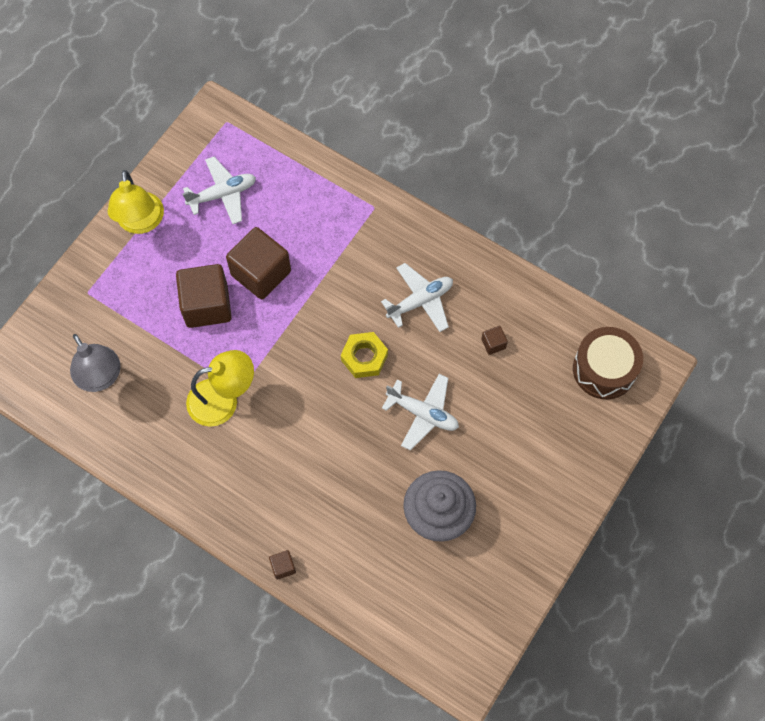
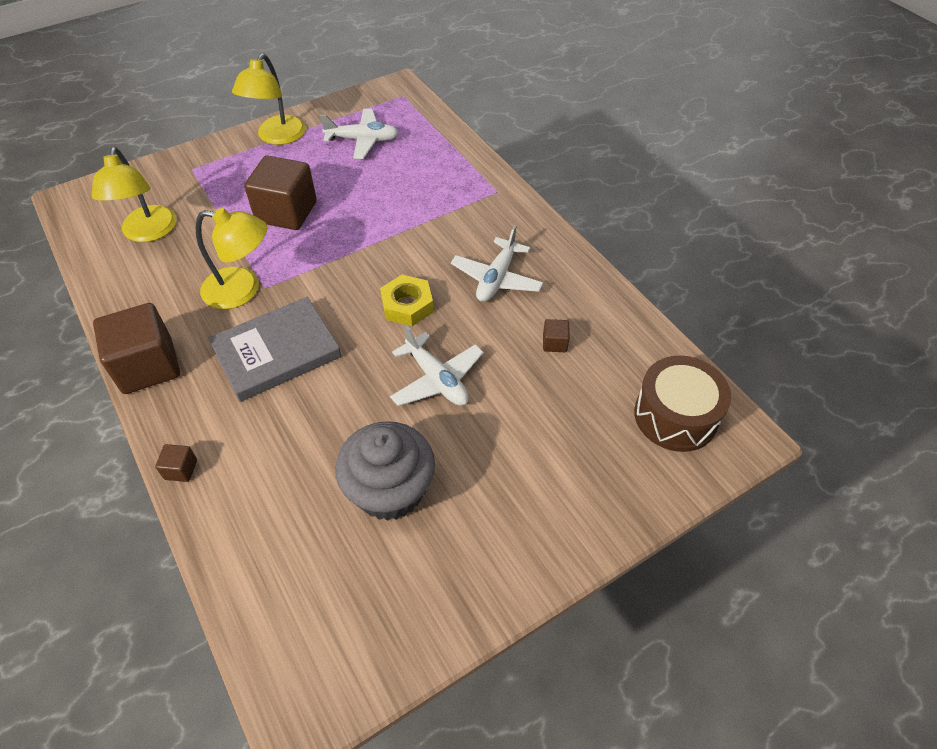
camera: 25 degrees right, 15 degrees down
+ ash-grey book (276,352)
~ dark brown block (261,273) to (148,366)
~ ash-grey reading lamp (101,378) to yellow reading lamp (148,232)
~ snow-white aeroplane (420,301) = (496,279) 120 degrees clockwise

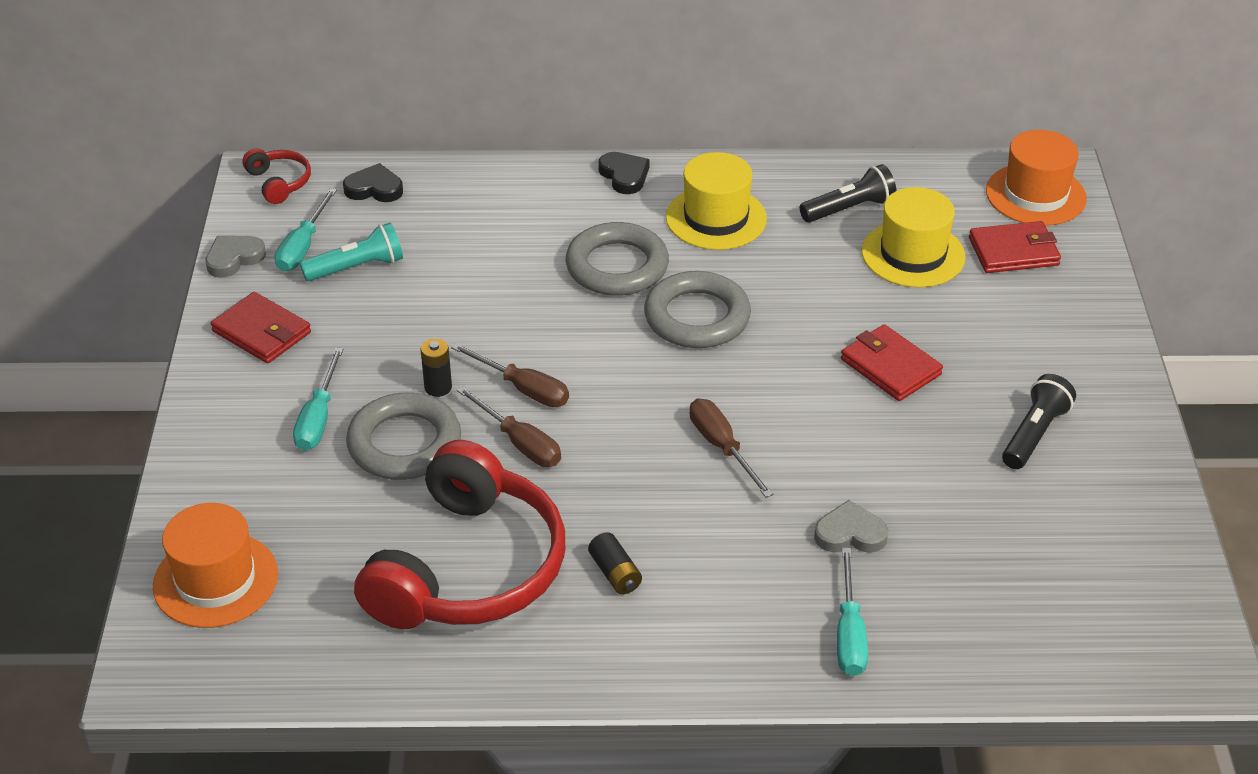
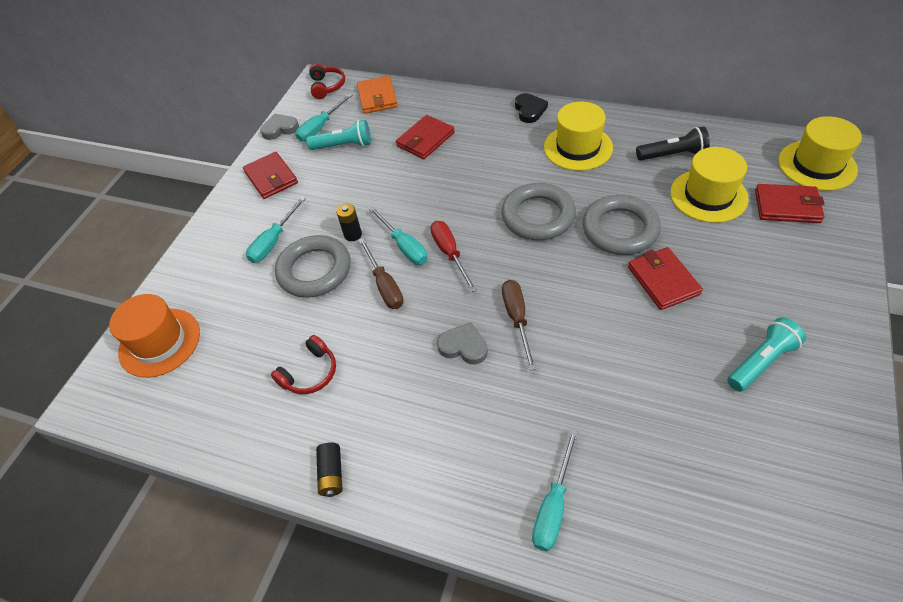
camera: 25 degrees right, 10 degrees up
+ red billfold (425,139)
+ red screwdriver (450,253)
~ ash-grey hoop (617,266) to (620,229)
~ black battery (615,573) to (331,474)
~ ash-grey heart shape (850,534) to (463,346)
~ black heart shape (374,188) to orange billfold (377,97)
~ dark brown screwdriver (523,389) to aqua screwdriver (404,246)
~ orange top hat (1035,195) to yellow top hat (817,165)
~ black flashlight (1034,434) to aqua flashlight (761,362)
~ red headphones (468,568) = (310,373) x0.42

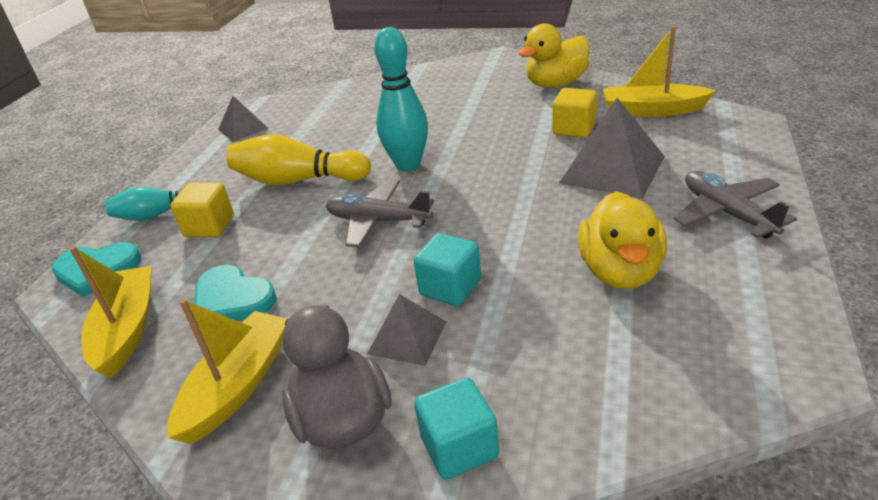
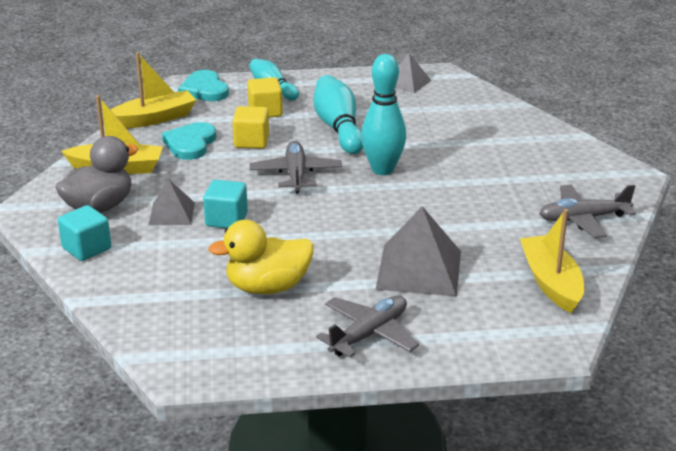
camera: 65 degrees right, 5 degrees down
~ yellow block (574,129) to (251,141)
~ yellow duck (556,84) to ash-grey aeroplane (583,219)
~ yellow skittle (298,180) to aqua skittle (338,128)

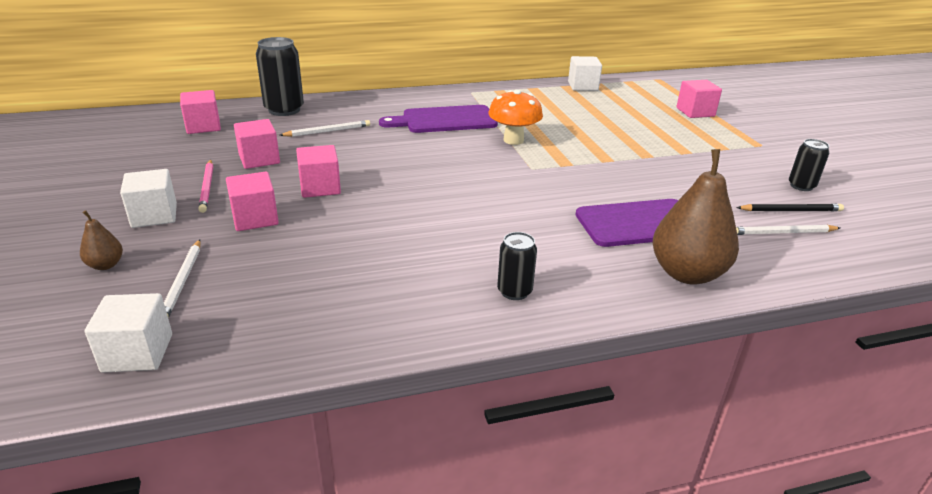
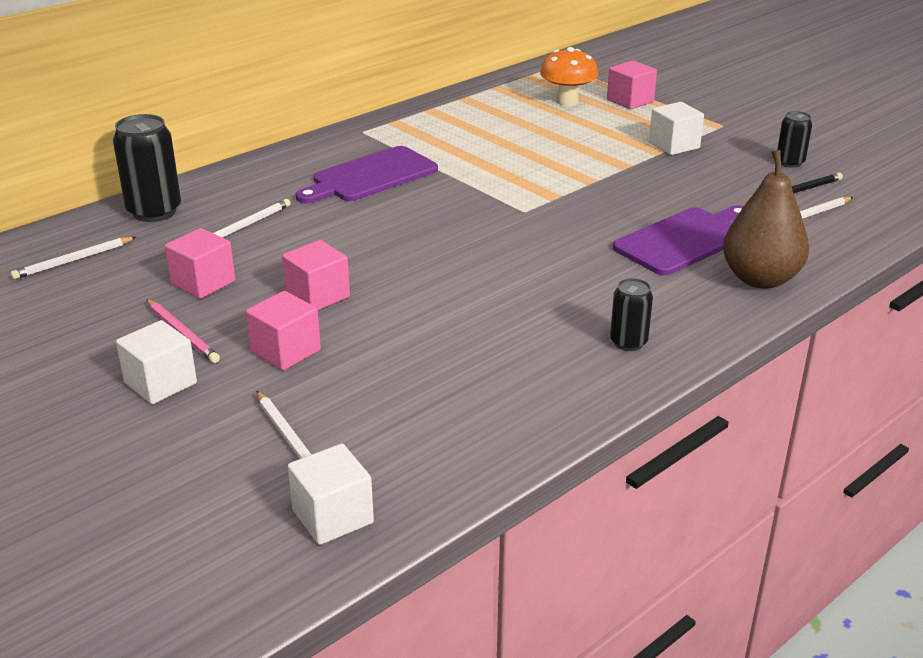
camera: 25 degrees left, 0 degrees up
- dark brown toy pear (106,265)
~ orange mushroom (513,140) to (567,101)
~ snow-white block (583,86) to (674,145)
~ pink block (203,126) to snow-white pencil (73,260)

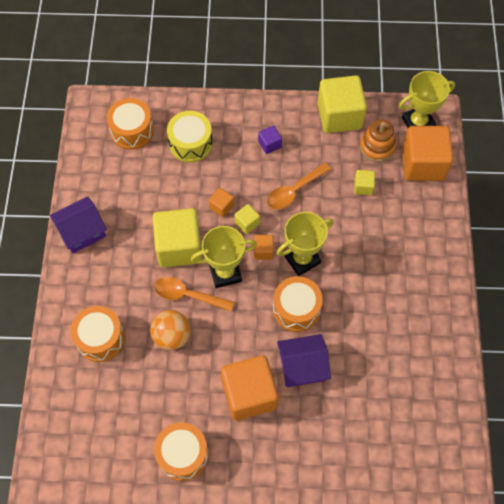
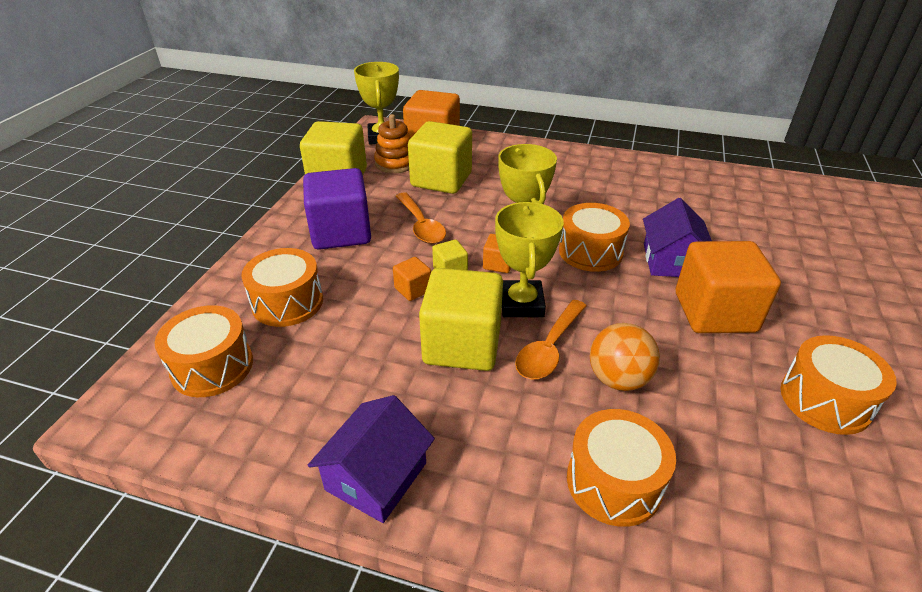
camera: 75 degrees left, 25 degrees down
~ yellow drum (190,143) to orange drum (287,302)
~ royal purple cottage (82,231) = (376,476) 45 degrees clockwise
~ royal purple block (269,144) = (341,232) x2.23
~ yellow block (363,187) = (441,179) x2.23

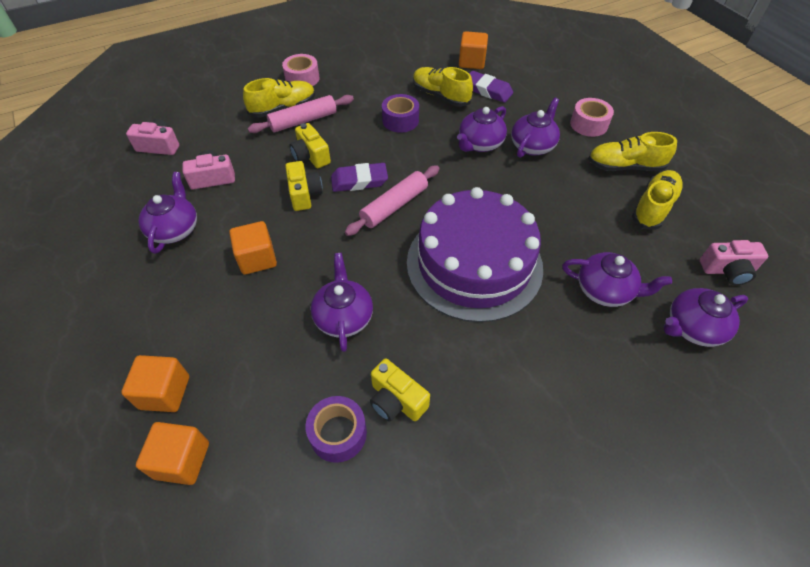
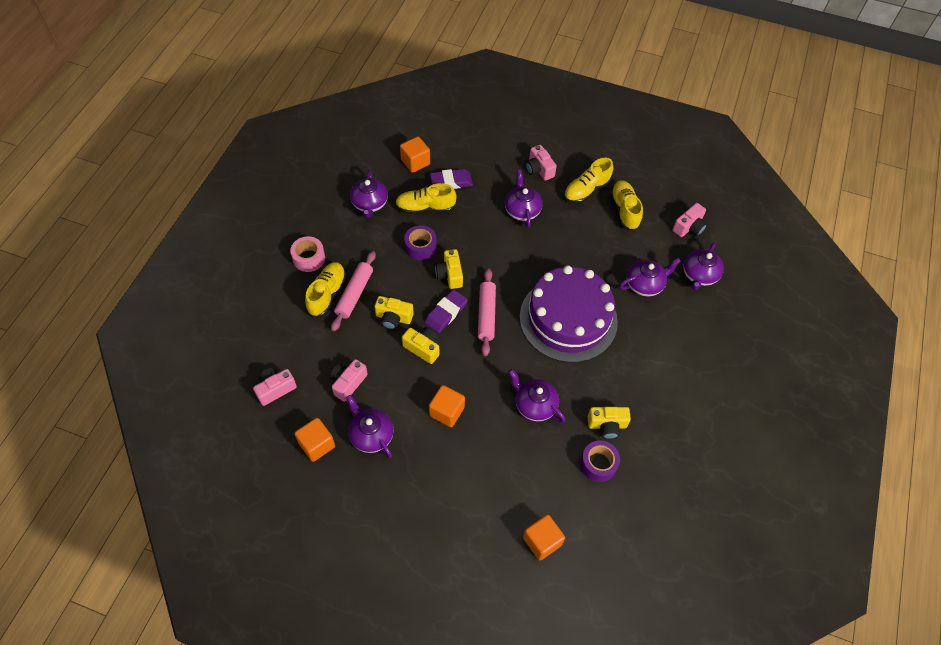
camera: 45 degrees left, 5 degrees up
+ yellow camera (450,275)
~ orange block (165,392) to (317,445)
~ royal purple china teapot (480,144) to (370,204)
~ pink sticky tape (588,124) to pink camera (539,169)

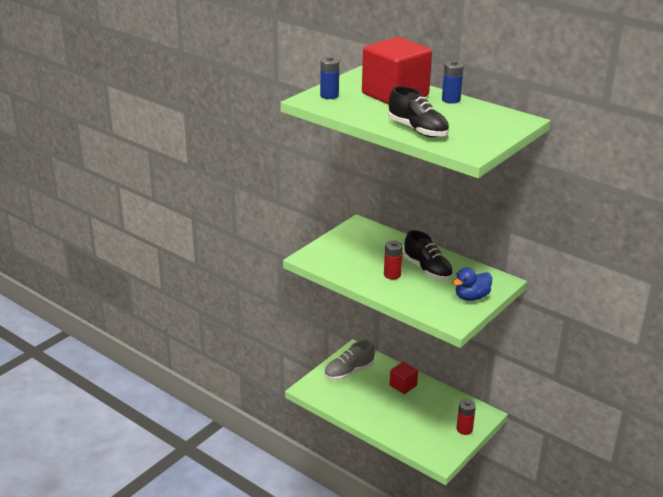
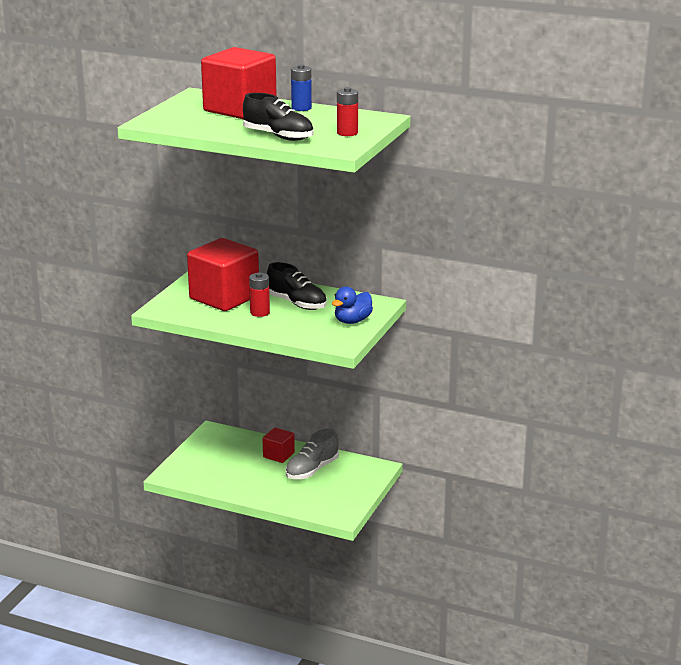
camera: 15 degrees left, 5 degrees down
- cobalt battery (329,96)
+ red block (224,298)
~ ash-grey shoe (349,372) to (312,470)
~ red battery (464,429) to (347,133)

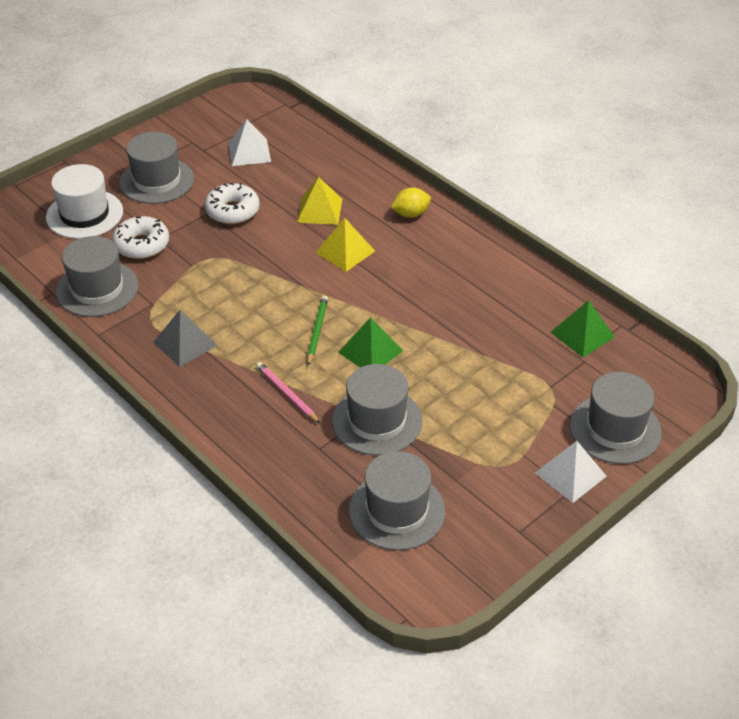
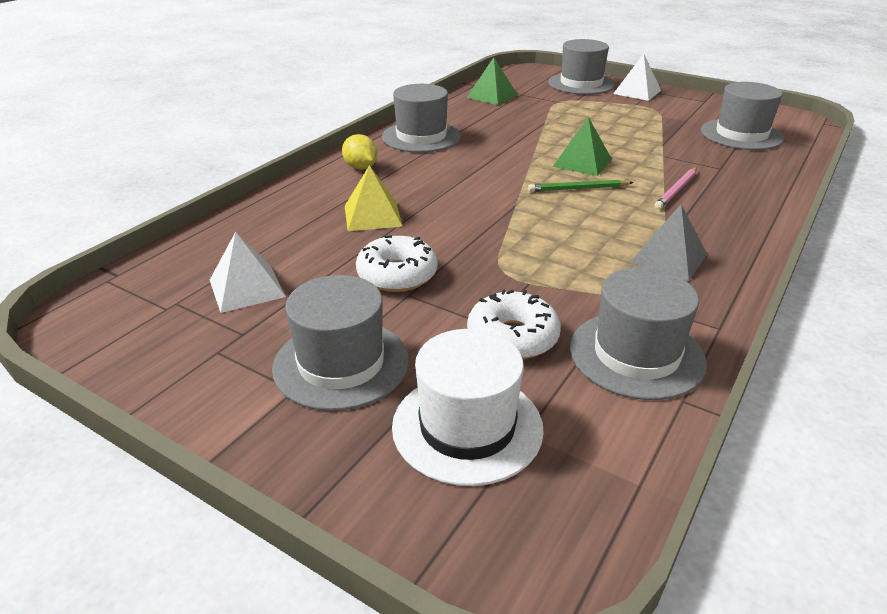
camera: 105 degrees left, 10 degrees down
- yellow pyramid (345,251)
~ ash-grey top hat (377,421) to (421,137)

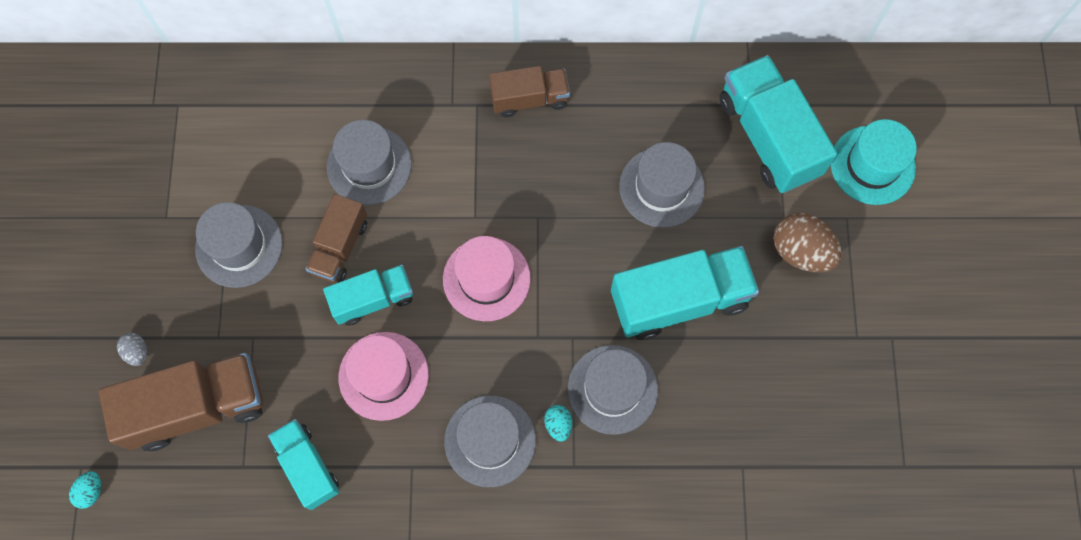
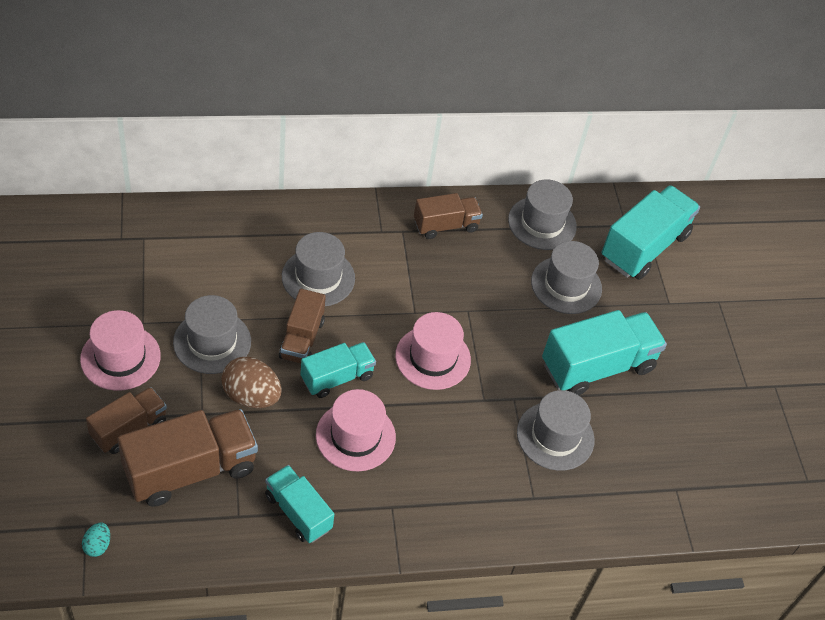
camera: 15 degrees left, 20 degrees down
- aqua toy egg (558,425)
- aqua top hat (872,165)
+ pink top hat (120,357)
~ ash-grey top hat (490,441) to (542,223)
~ dark brown toy egg (801,251) to (251,396)
~ ash-grey toy egg (137,352) to dark brown lorry (129,429)
~ aqua lorry (768,137) = (644,247) 75 degrees clockwise

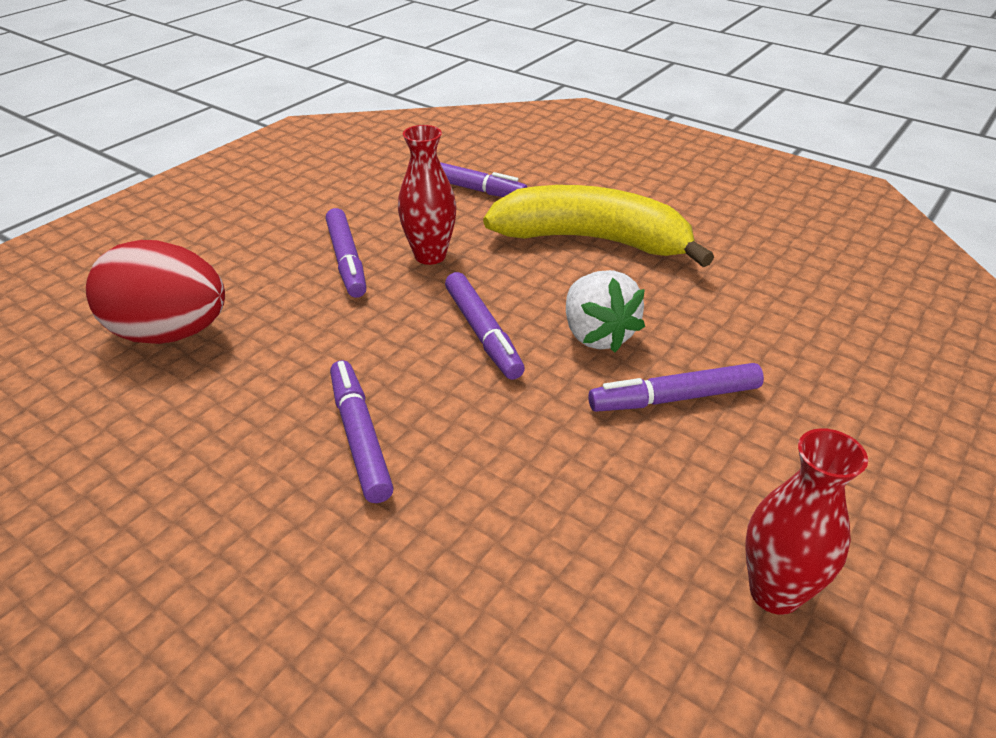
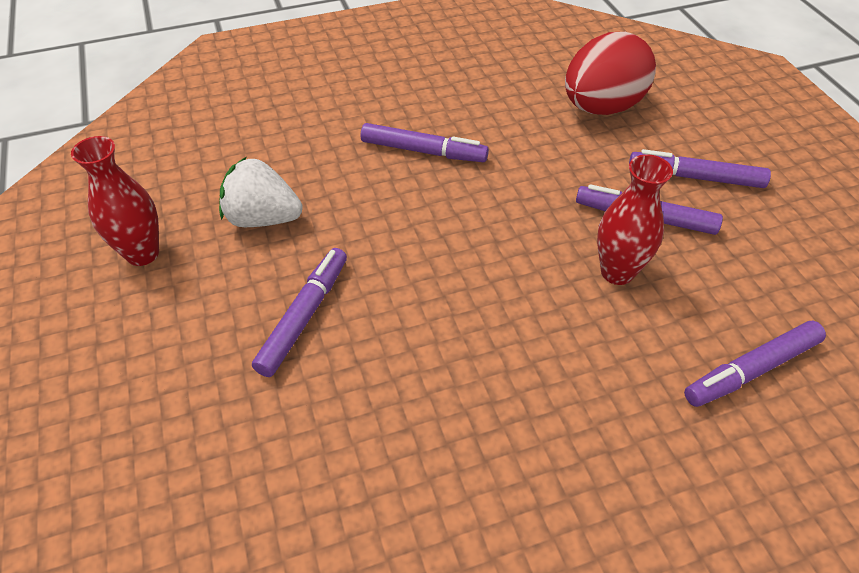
camera: 125 degrees right, 10 degrees up
- yellow banana fruit (592,240)
~ royal purple marker (482,333) to (695,177)
~ snow-white toy strawberry (597,335) to (263,218)

